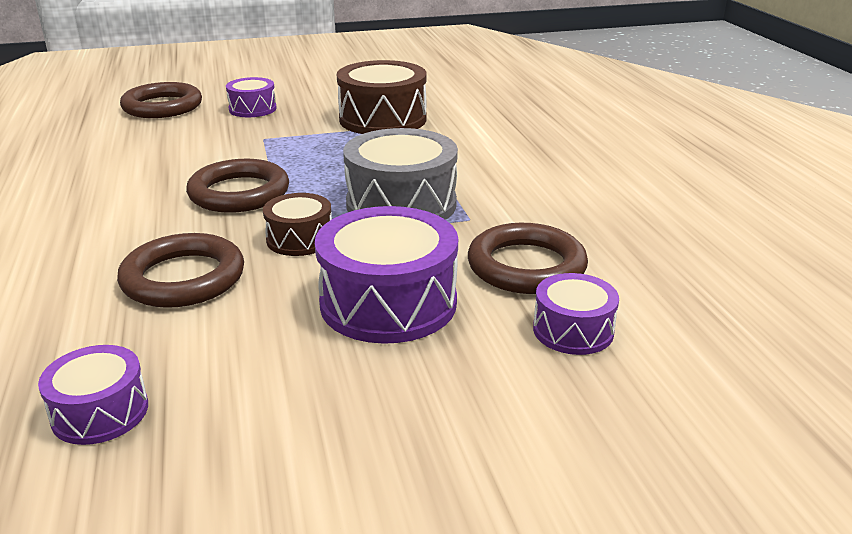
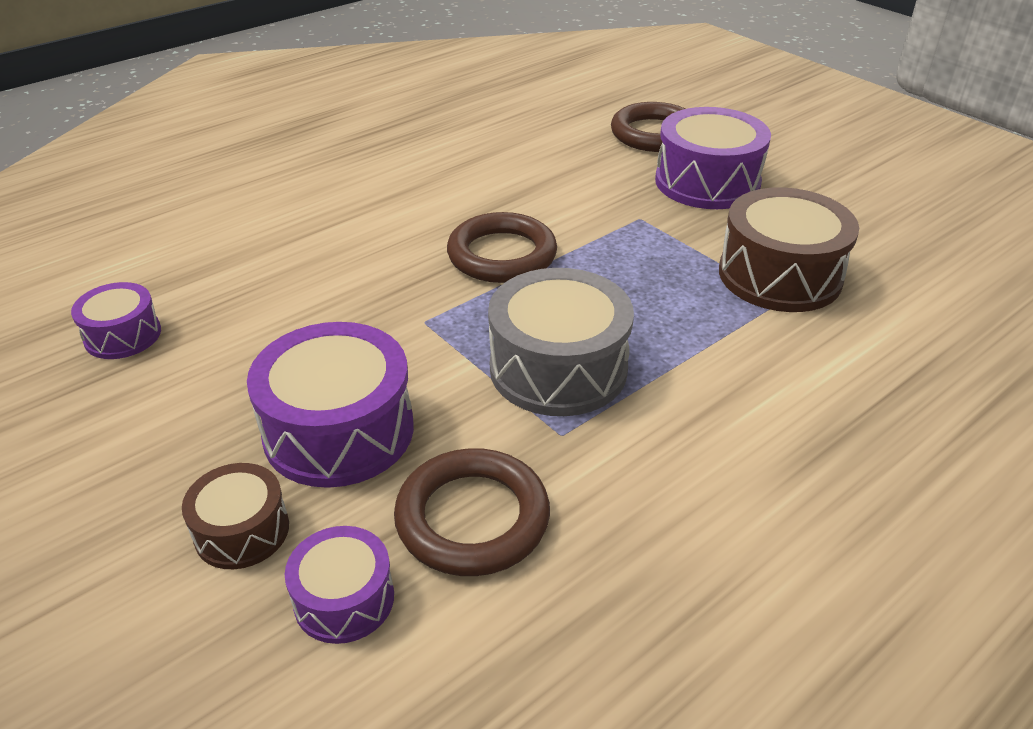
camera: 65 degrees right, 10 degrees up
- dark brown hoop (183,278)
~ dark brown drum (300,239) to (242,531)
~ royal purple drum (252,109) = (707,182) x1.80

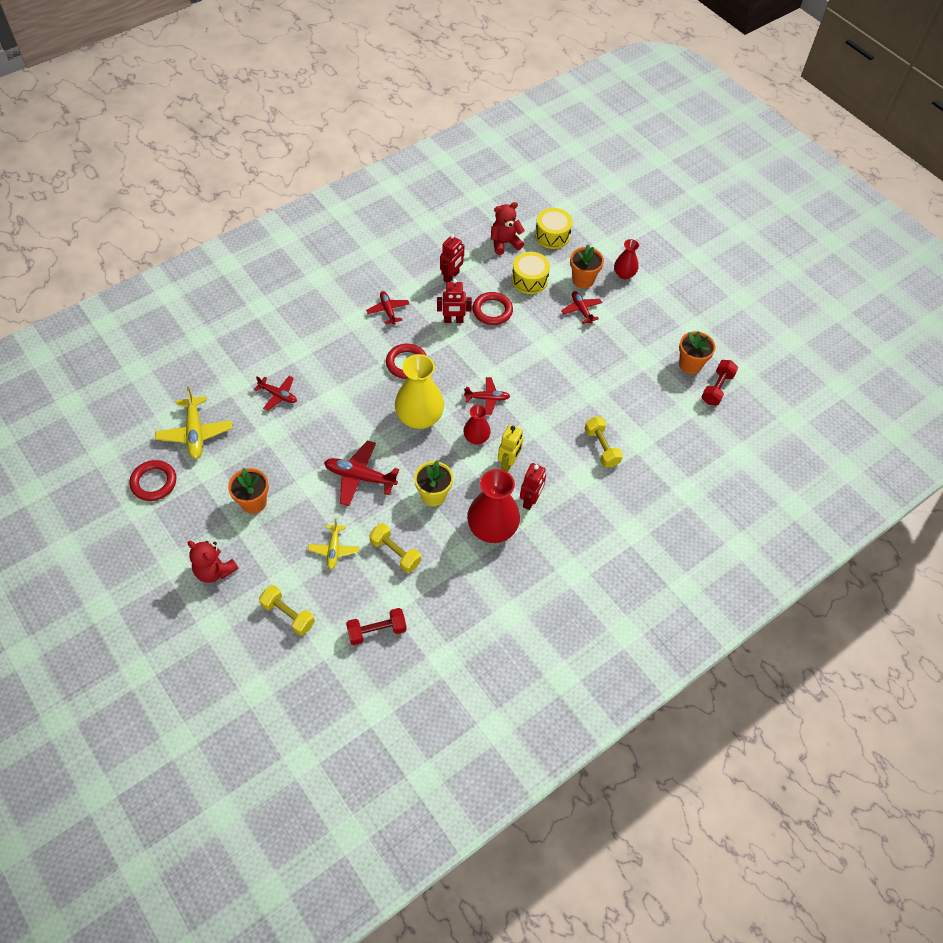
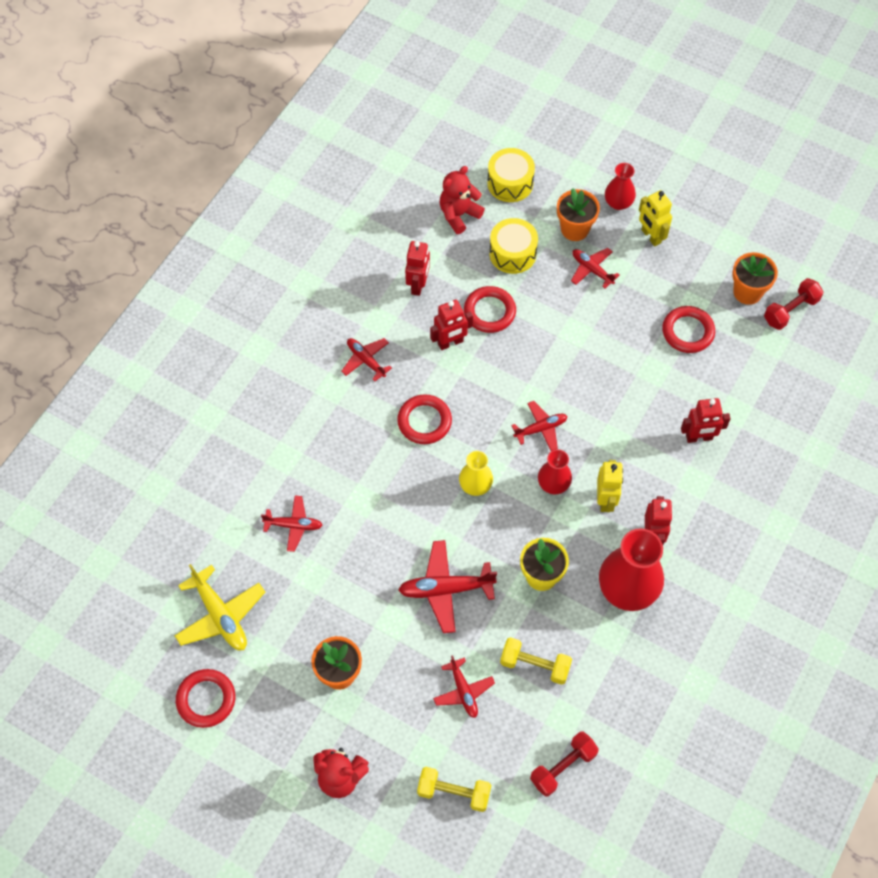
camera: 20 degrees left, 5 degrees up
+ yellow robot figure (650,236)
+ red hoop (688,332)
~ yellow dumbbell (601,447) to red robot figure (699,437)
~ yellow aeroplane (334,549) to red aeroplane (463,691)
~ red dumbbell (717,388) = (790,310) 45 degrees clockwise
~ yellow vase (419,417) = (475,485) x0.55

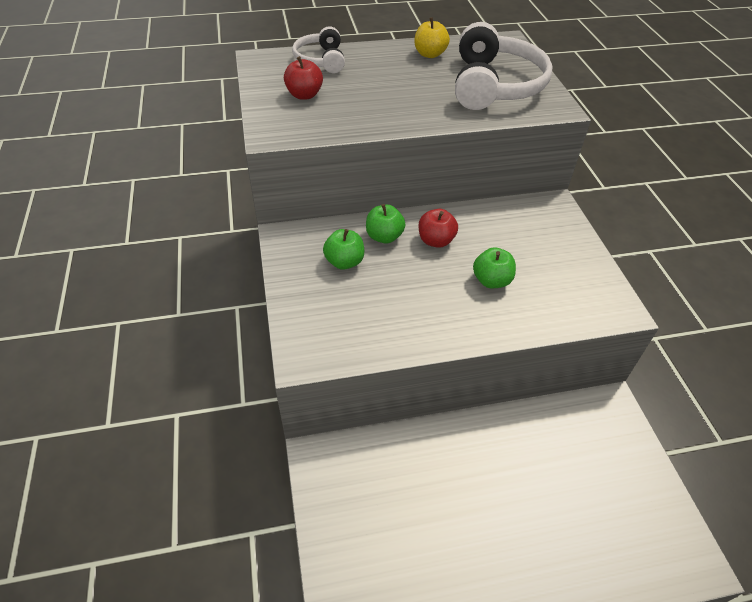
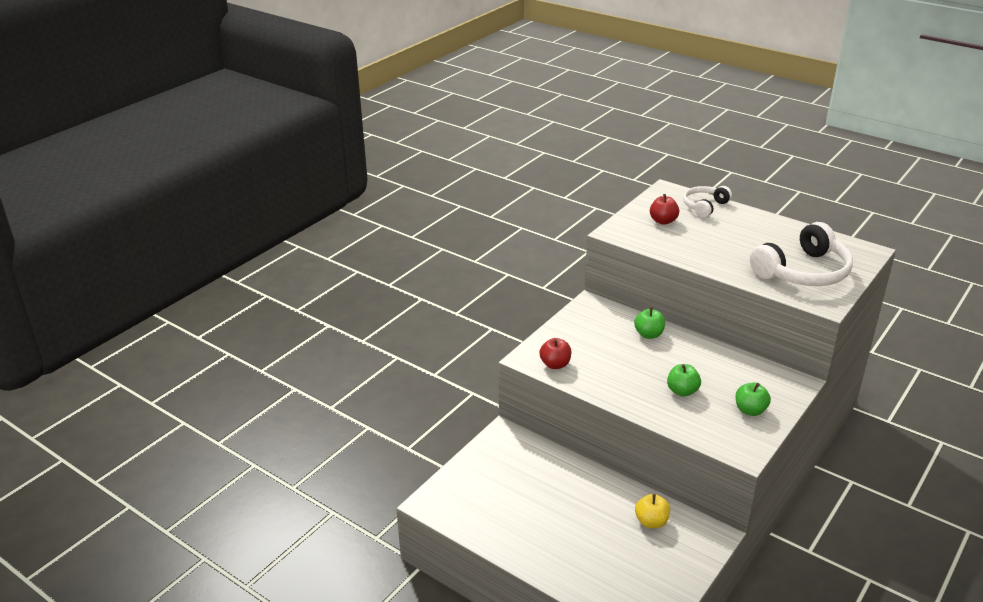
camera: 50 degrees right, 15 degrees down
~ leaf-green toy apple (344,262) to (750,410)
~ yellow toy apple (429,54) to (651,522)
~ red toy apple (435,241) to (555,364)

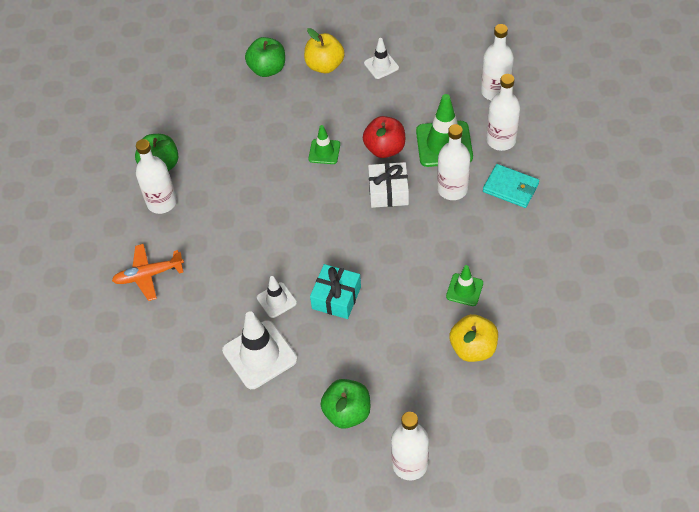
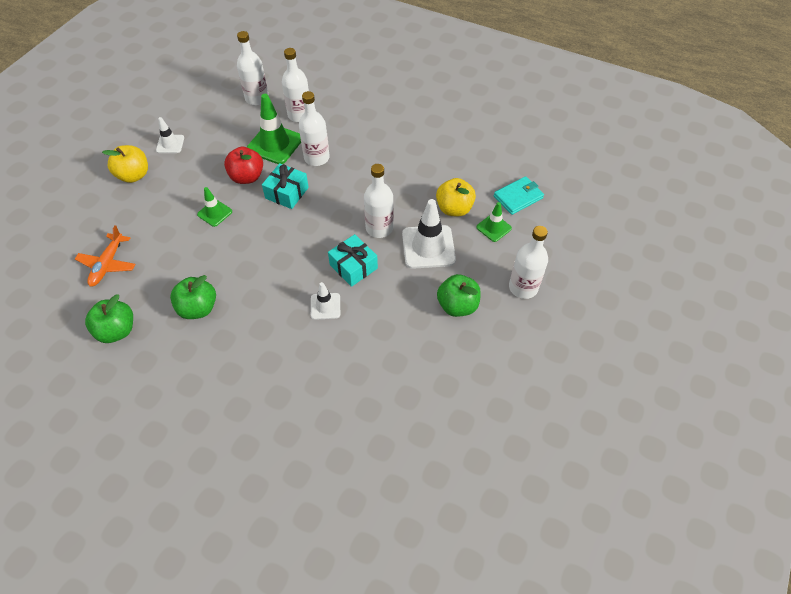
camera: 65 degrees left, 0 degrees up
~ orange aeroplane (148,275) to (108,264)
~ snow-white flask (161,202) to (379,228)
~ snow-white safety cone (259,355) to (428,247)
~ leaf-green toy apple (267,69) to (198,308)
~ leaf-green safety cone (464,290) to (493,228)
~ aqua billfold (510,188) to (518,197)
~ snow-white gift (388,192) to aqua gift (287,193)

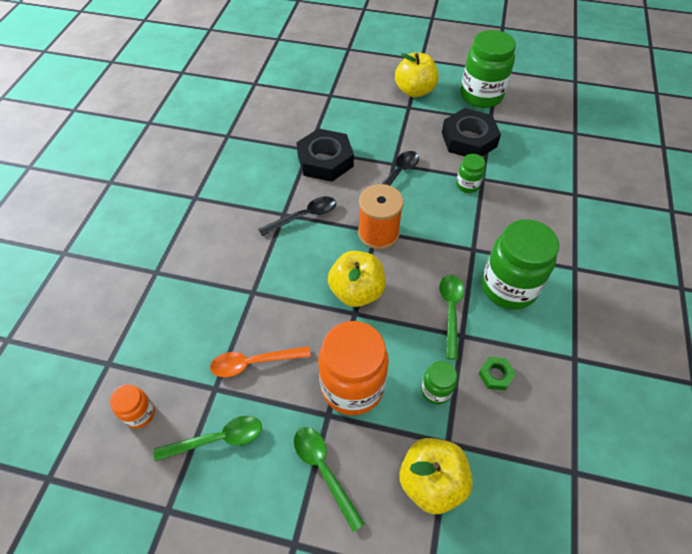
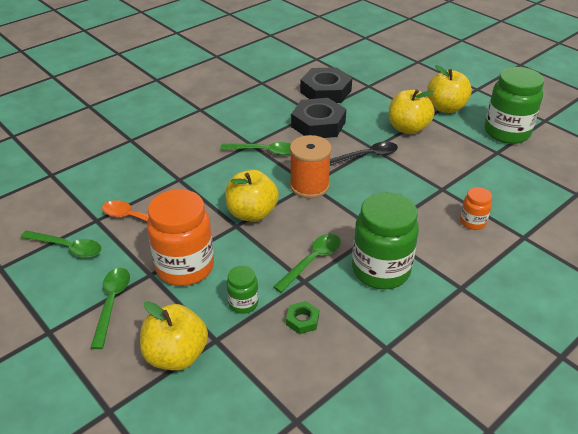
camera: 35 degrees right, 15 degrees down
- leaf-green jam jar (467,185)
+ yellow toy apple (408,128)
~ orange jam jar (139,413) to (472,222)
~ black hex nut (469,139) to (325,91)
~ black spoon (304,216) to leaf-green spoon (263,151)

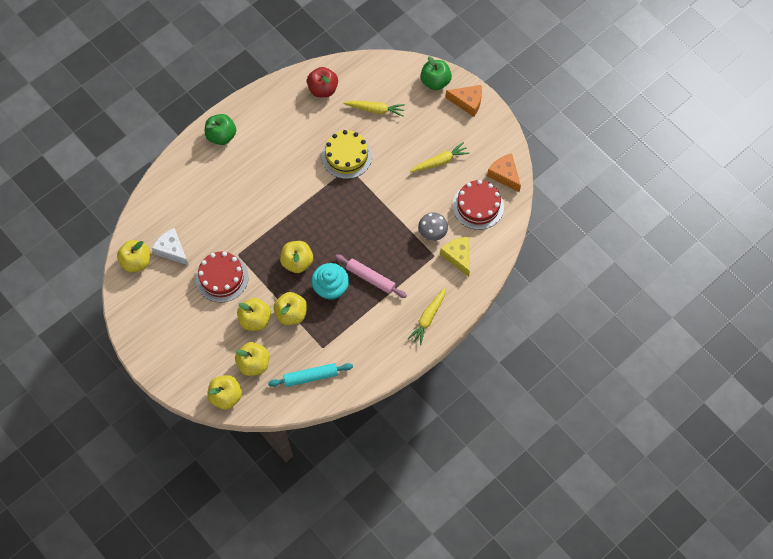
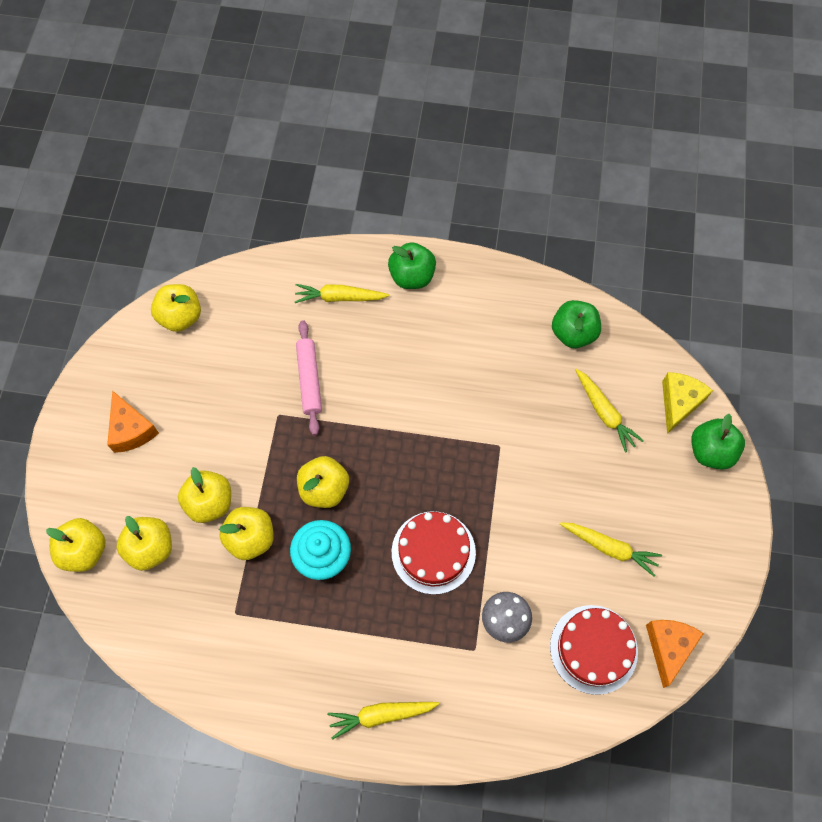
camera: 50 degrees right, 0 degrees up
- snow-white cheese wedge (172,250)
- aqua pastry roller (311,376)
- yellow cake (346,156)
+ yellow carrot (339,297)
~ red cake (222,277) to (433,552)
~ pink pastry roller (370,278) to (309,380)
~ yellow cheese wedge (458,257) to (679,403)
~ orange cheese wedge (467,102) to (131,430)
~ red toy apple (323,89) to leaf-green toy apple (573,333)

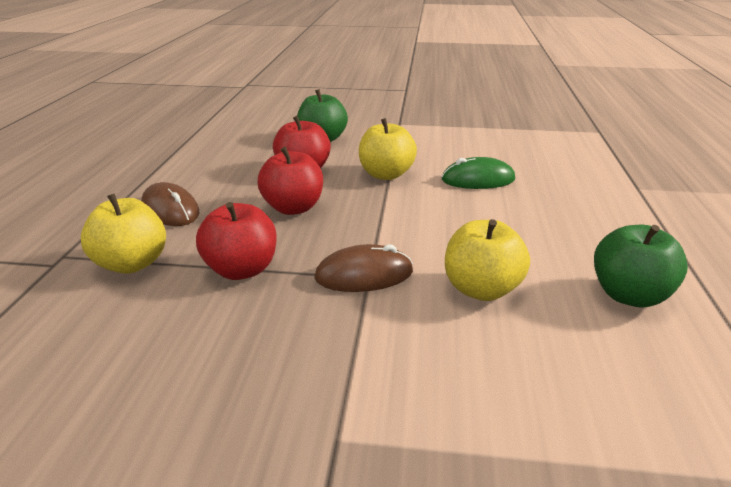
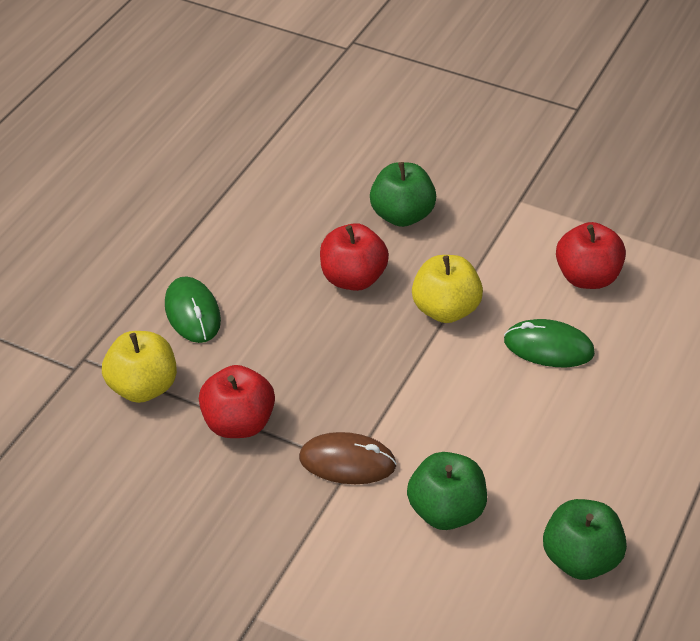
camera: 20 degrees right, 15 degrees up
~ red toy apple (293,208) to (587,277)
~ dark brown computer mouse (170,209) to leaf-green computer mouse (192,313)
~ yellow toy apple (481,289) to leaf-green toy apple (446,511)

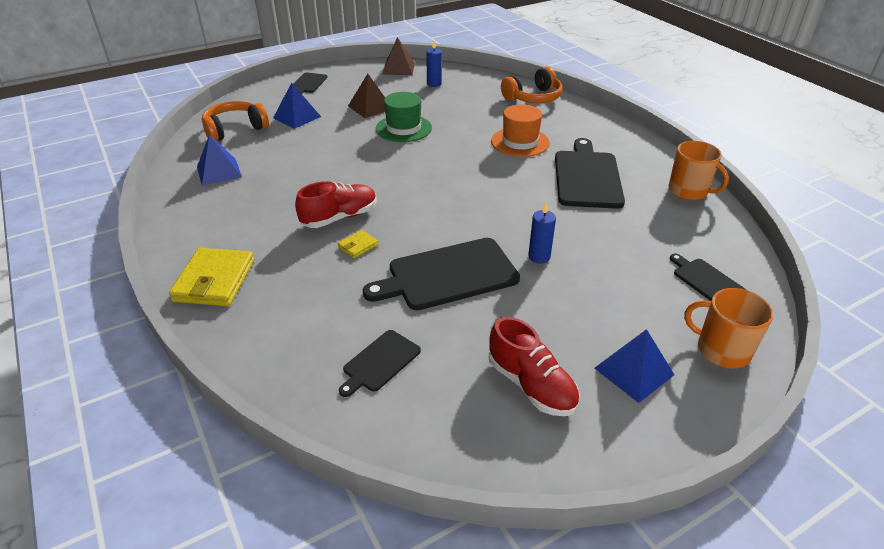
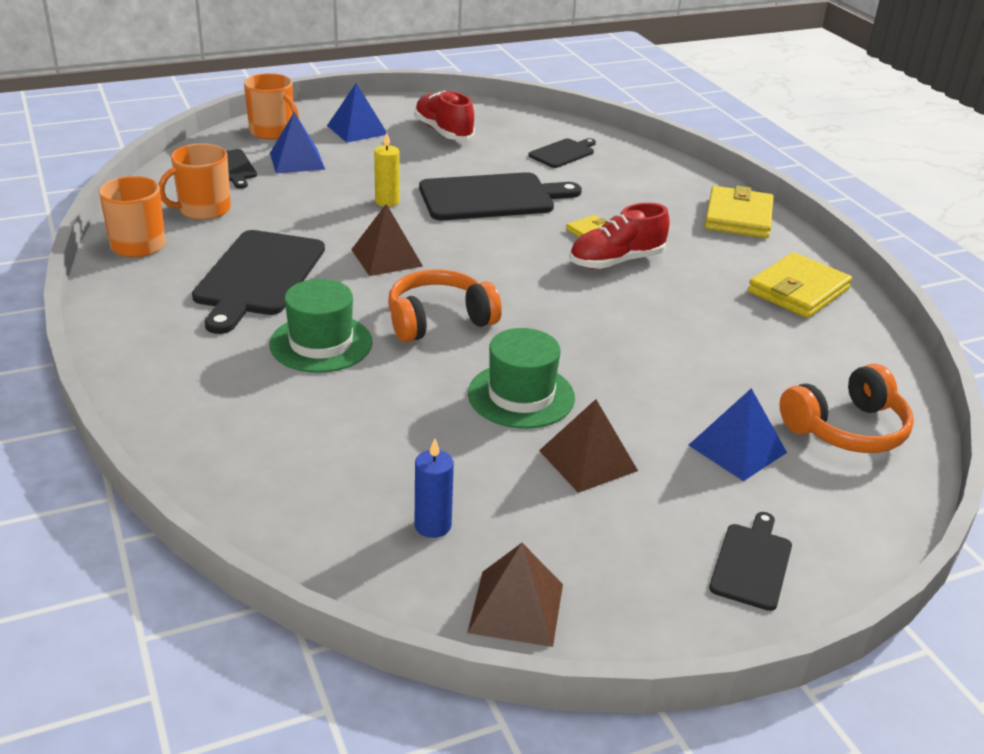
camera: 175 degrees left, 5 degrees down
+ orange mug (203,209)
+ dark brown pyramid (386,257)
+ yellow billfold (798,290)
~ cobalt pyramid (219,171) to (297,161)
~ orange headphones (533,98) to (438,320)
~ orange top hat (520,142) to leaf-green top hat (321,343)
~ cobalt candle (539,257) to yellow candle (387,201)

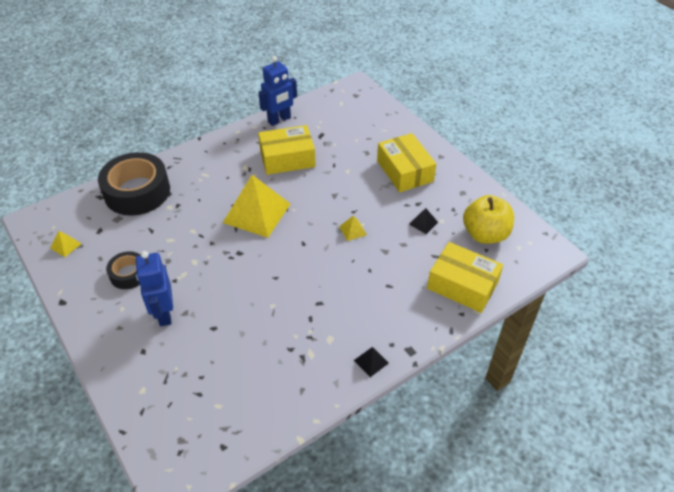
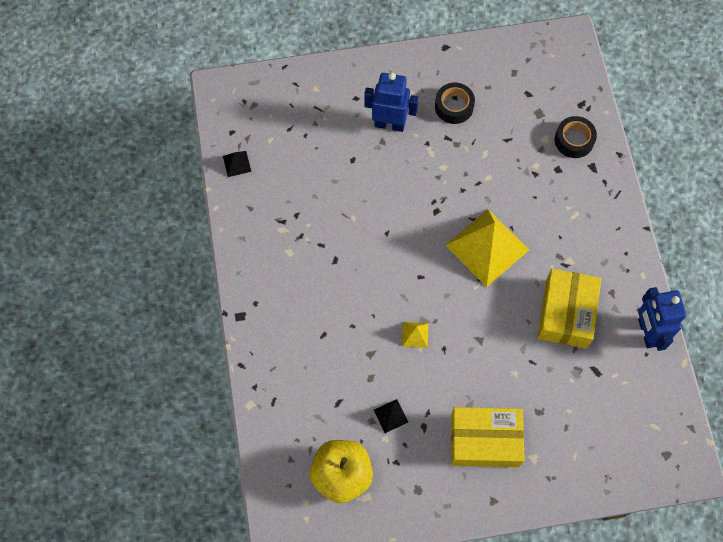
camera: 115 degrees right, 20 degrees up
- yellow pyramid (65,245)
- yellow box (462,285)
~ black pyramid (371,361) to (237,164)
~ black sticky tape (137,192) = (574,140) x0.52

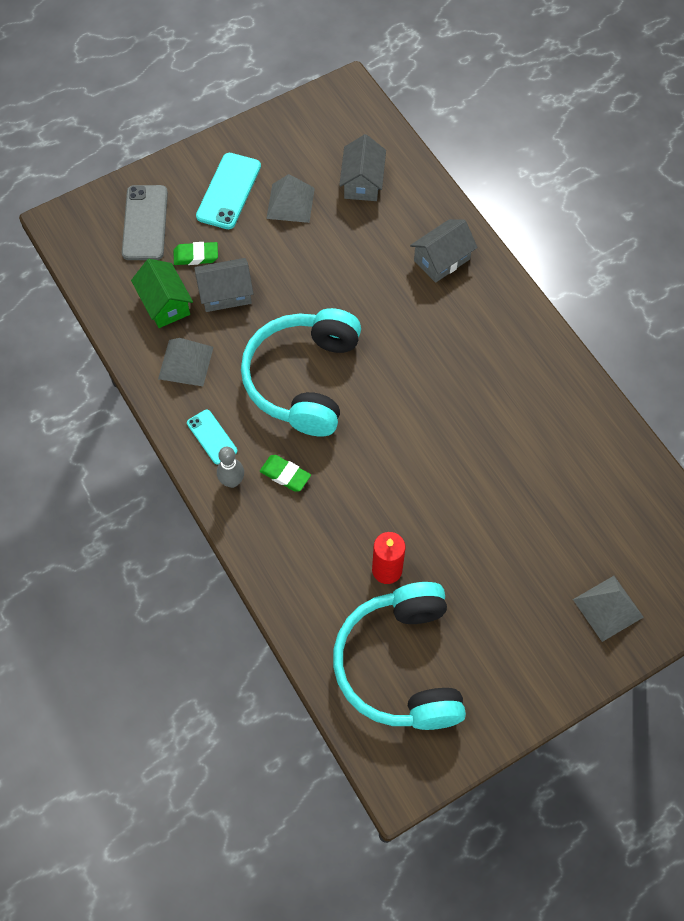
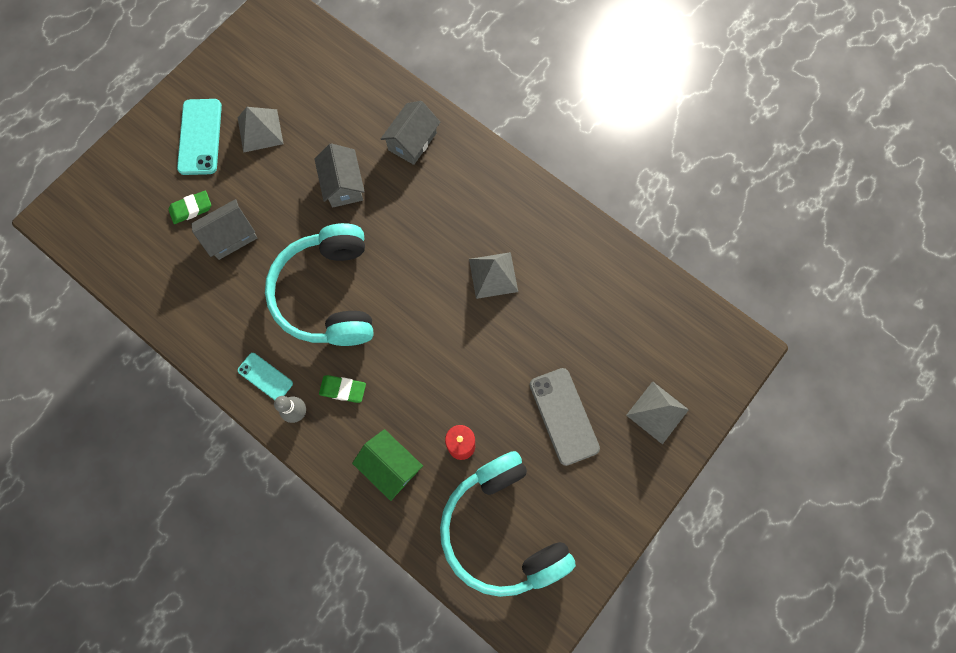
camera: 20 degrees left, 10 degrees up
~ ash-grey mobile phone (145,223) to (564,416)
~ leaf-green cottage (165,304) to (390,466)
~ ash-grey pyramid (186,362) to (493,275)
~ ash-grey cottage (362,182) to (343,185)

